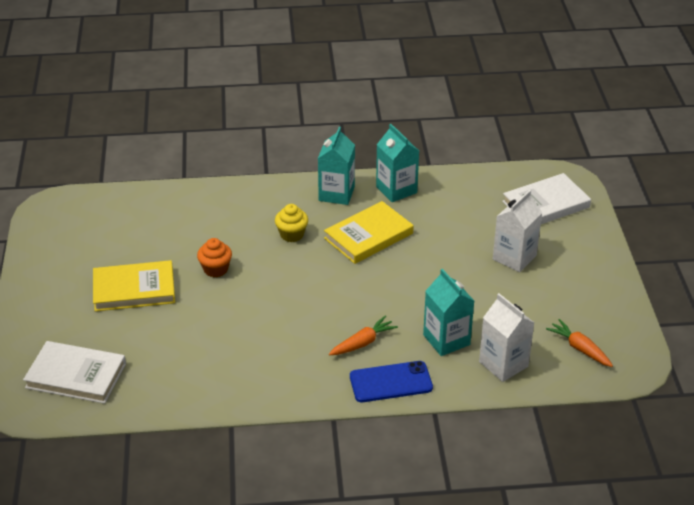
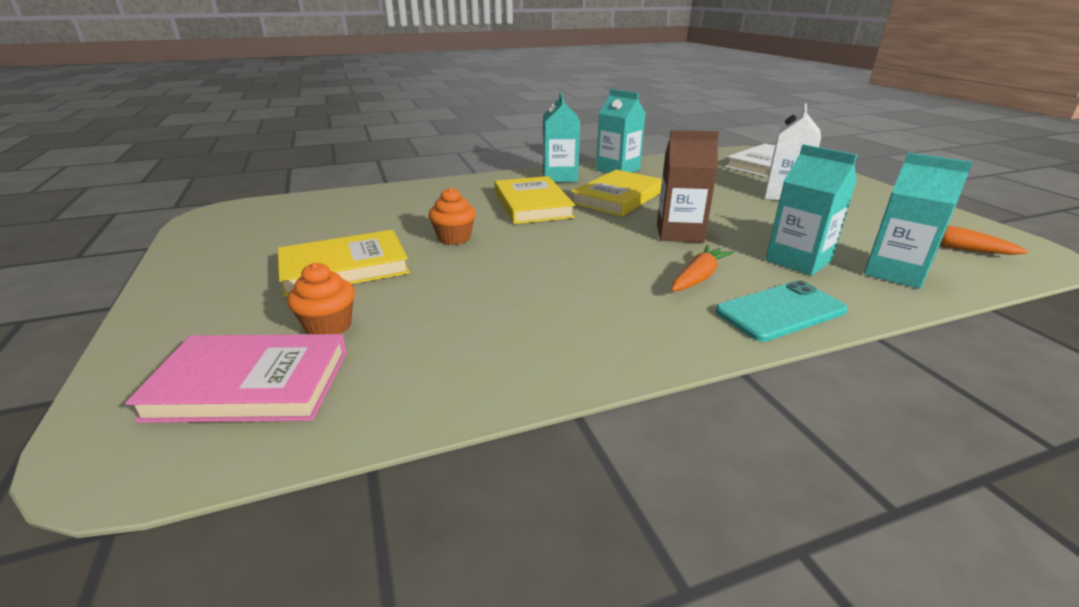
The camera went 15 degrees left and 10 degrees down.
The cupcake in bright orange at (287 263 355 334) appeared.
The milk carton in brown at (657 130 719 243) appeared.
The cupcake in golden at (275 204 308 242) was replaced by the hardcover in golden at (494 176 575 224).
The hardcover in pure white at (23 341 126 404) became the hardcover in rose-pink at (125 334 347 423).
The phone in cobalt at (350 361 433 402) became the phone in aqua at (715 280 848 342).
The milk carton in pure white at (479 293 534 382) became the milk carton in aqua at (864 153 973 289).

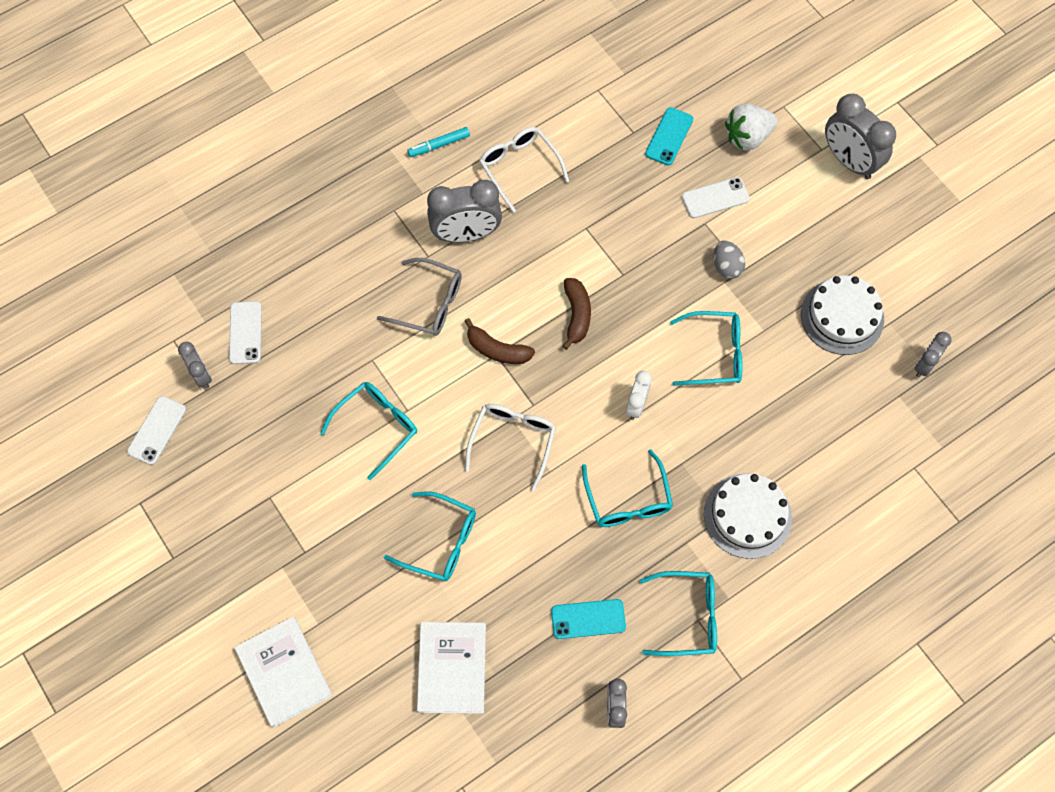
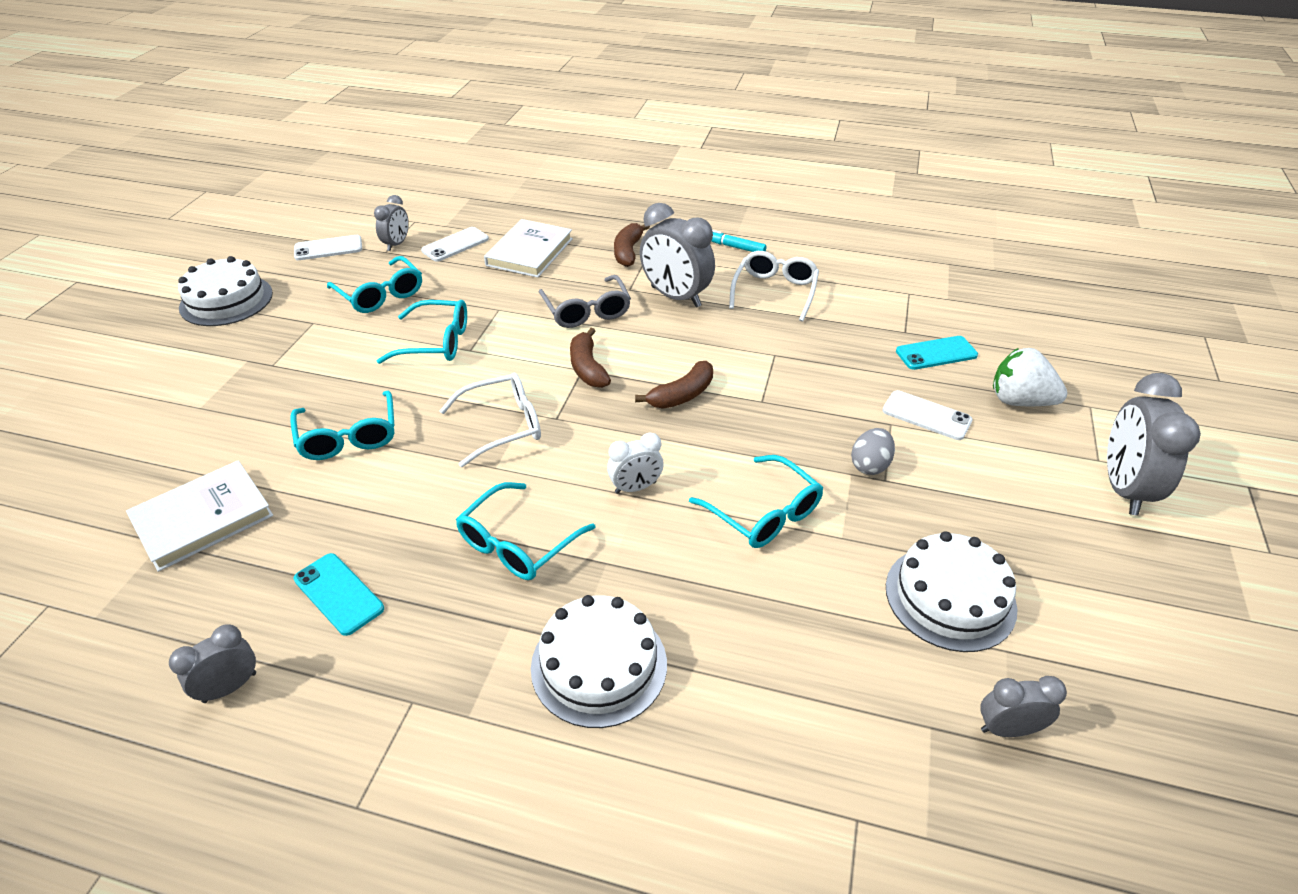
The camera went 50 degrees right and 25 degrees down.
The cake in pure white at (178 256 273 326) appeared.
The banana fruit in brown at (614 223 650 267) appeared.
The hardcover in pure white moved from (235 616 333 728) to (484 219 573 278).
The spectacles in aqua moved from (640 571 717 656) to (327 256 422 313).

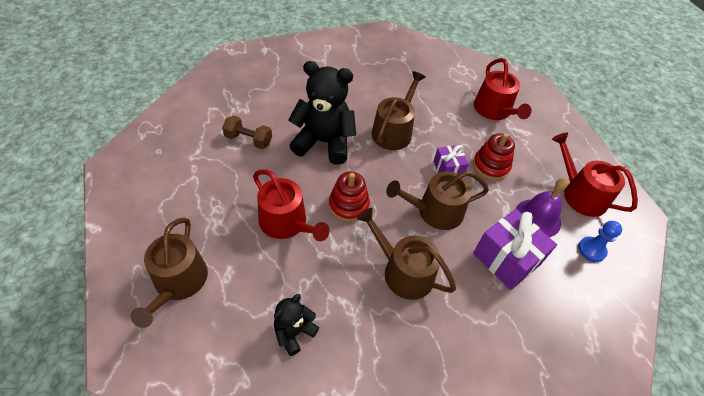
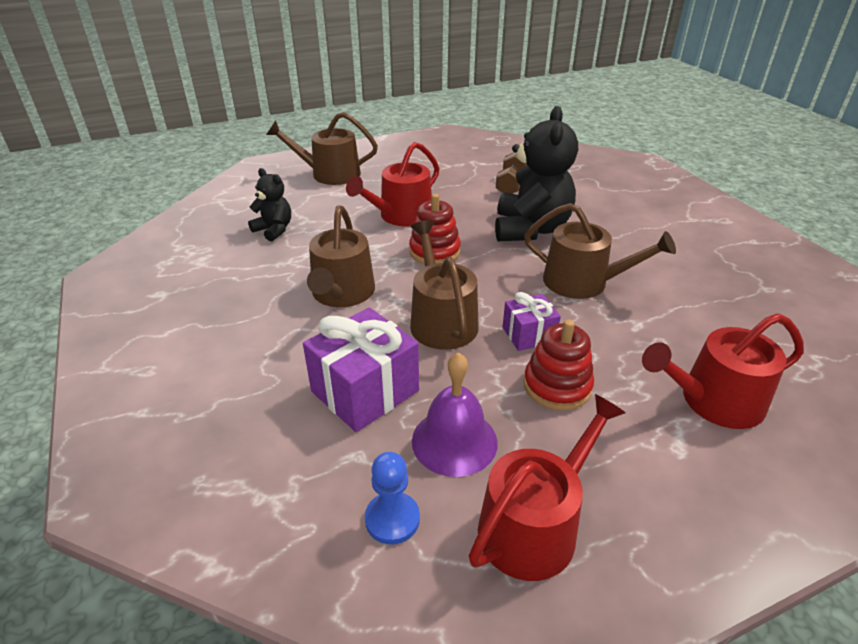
The camera went 90 degrees right and 15 degrees down.
The sprinkling can in brown at (357 208 456 300) turned 150 degrees clockwise.

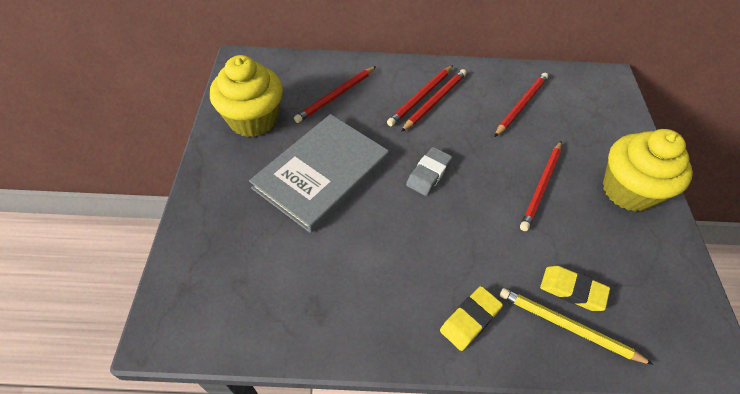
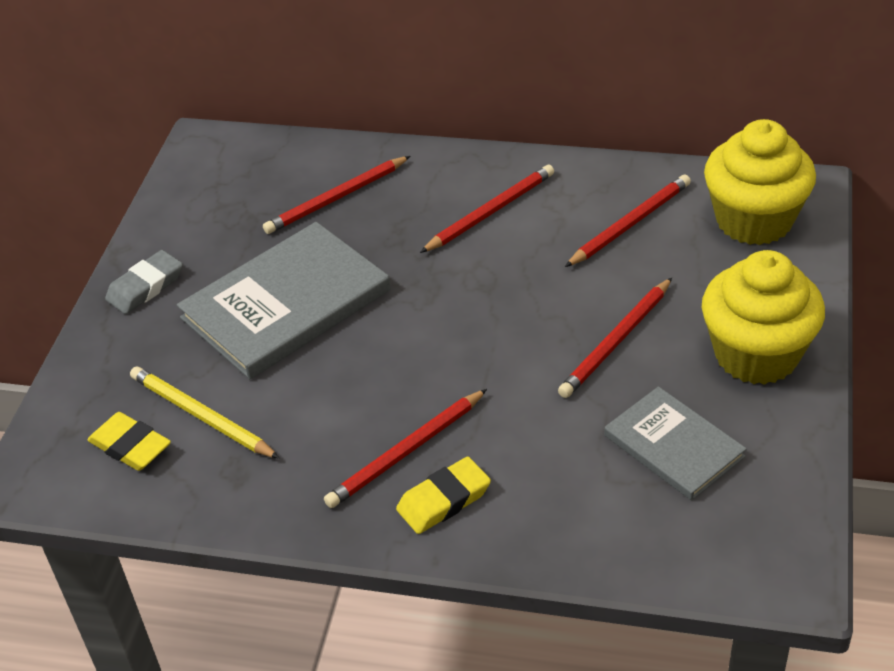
The camera went 15 degrees right and 10 degrees down.
The hardcover in gray at (604 386 747 501) appeared.
The cupcake in golden moved from (210 55 283 137) to (704 119 816 245).
The pencil in crimson moved from (387 65 453 126) to (324 389 487 508).
The pencil eraser in gray moved from (406 147 452 196) to (105 250 183 314).
The pencil in golden moved from (500 288 654 365) to (130 366 280 459).
The pencil eraser in golden moved from (540 266 610 311) to (87 412 171 471).

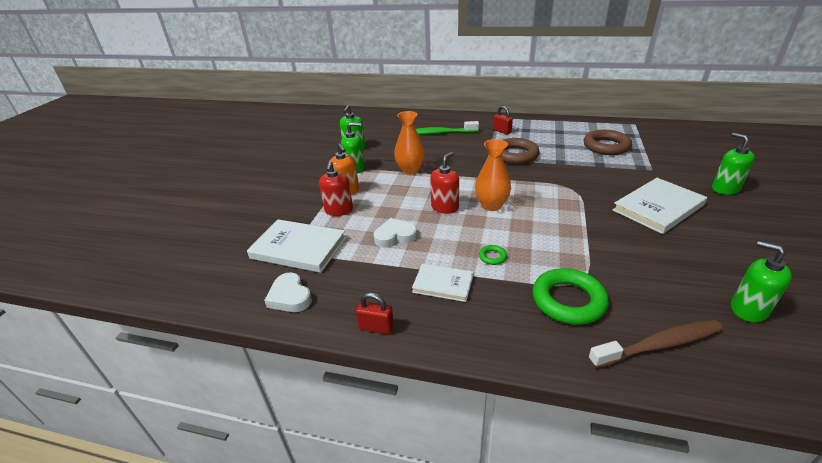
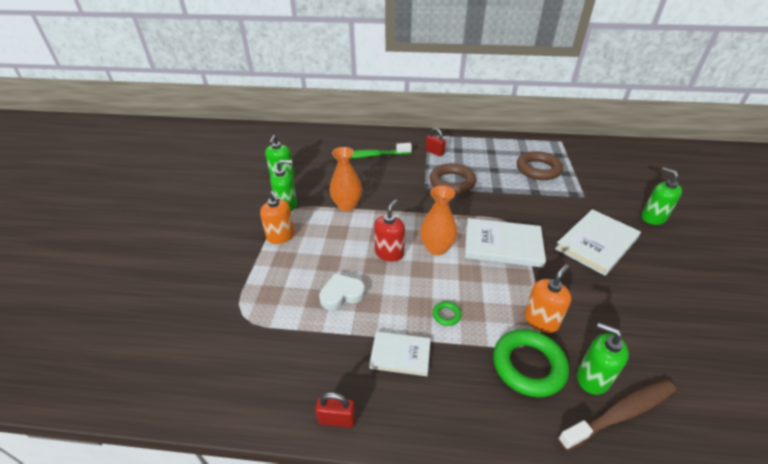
The camera went 10 degrees left and 5 degrees up.
The love heart in pure white at (264 273 312 312) disappeared.
The soap pump in crimson at (319 161 353 216) disappeared.
The soap pump in bright orange at (524 264 571 333) appeared.
The hardcover in pure white moved from (247 219 346 273) to (465 218 546 268).
The soap pump in emerald moved from (731 241 792 322) to (577 322 629 395).

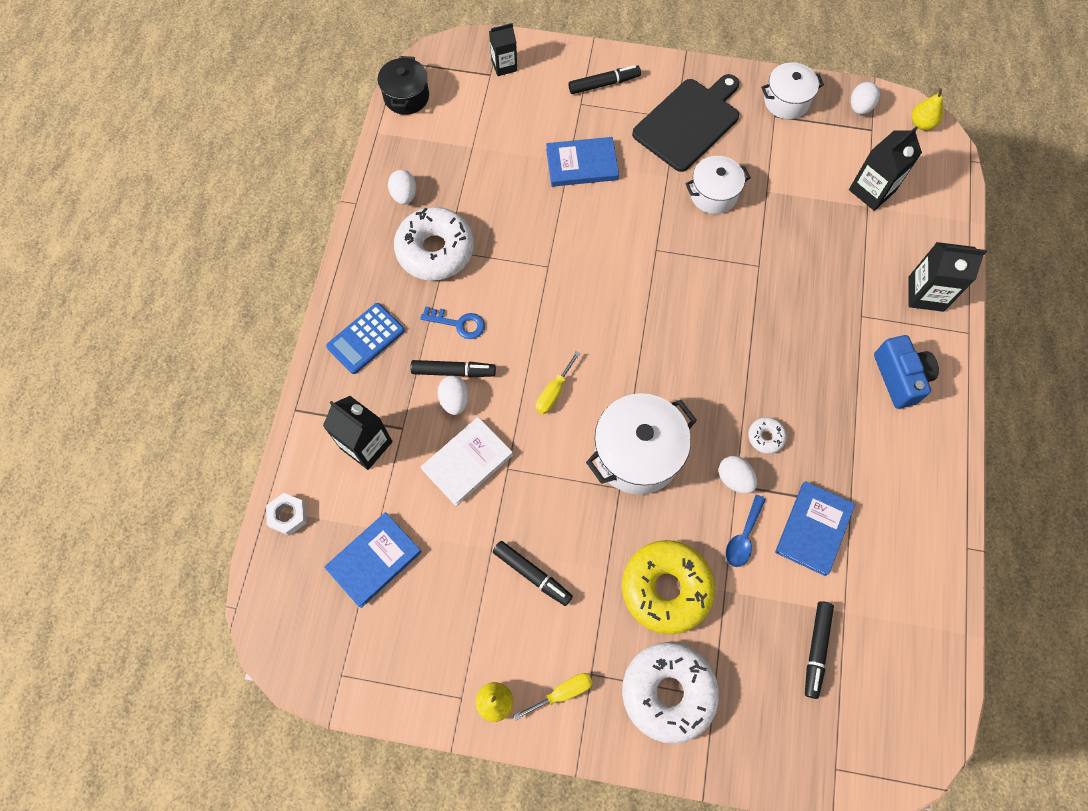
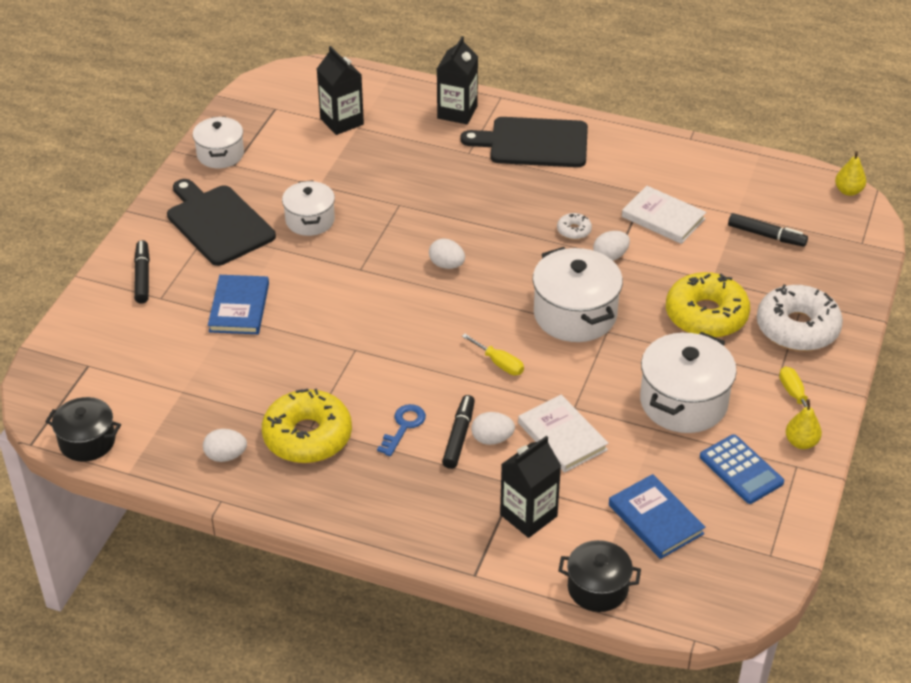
The camera went 80 degrees left and 25 degrees down.
The milk carton in ebony at (489 23 517 76) disappeared.
The spoon in cobalt at (726 495 766 567) disappeared.
The pocket calculator in cobalt moved from (326 303 405 374) to (700 434 784 504).
The egg shape in pure white moved from (851 82 880 115) to (429 238 465 269).
The toy pear in golden moved from (911 88 943 130) to (835 151 866 196).
The hexagon nut in pure white at (266 493 307 536) was replaced by the pot in ebony at (558 540 641 612).
The marker in ebony at (493 541 573 606) was replaced by the pot in pure white at (640 332 737 433).
The photo camera in cobalt at (874 335 939 409) was replaced by the bread board in ebony at (461 117 588 167).
The donut in pure white at (394 207 474 281) became the donut in golden at (262 389 352 463).
The hardcover in cobalt at (775 481 855 576) became the hardcover in pure white at (622 186 706 244).

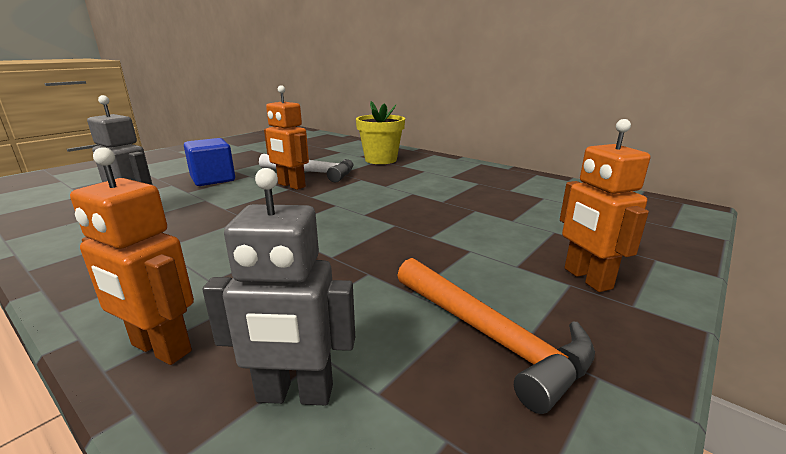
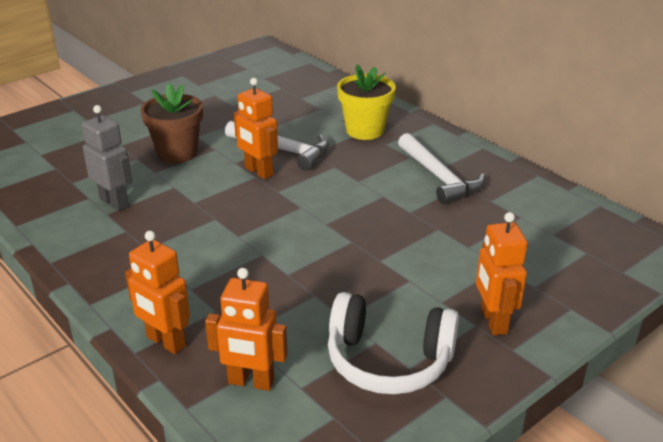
The camera went 10 degrees right and 10 degrees up.
The hammer in pure white at (398 133 485 204) appeared.
The solid cube in cobalt at (184 138 235 186) was replaced by the plant pot in brown at (141 83 203 163).
The hammer in bright orange at (397 258 595 414) was replaced by the over-ear headphones in pure white at (328 292 459 395).
The toy robot in gray at (203 168 355 406) became the toy robot in bright orange at (205 268 288 391).

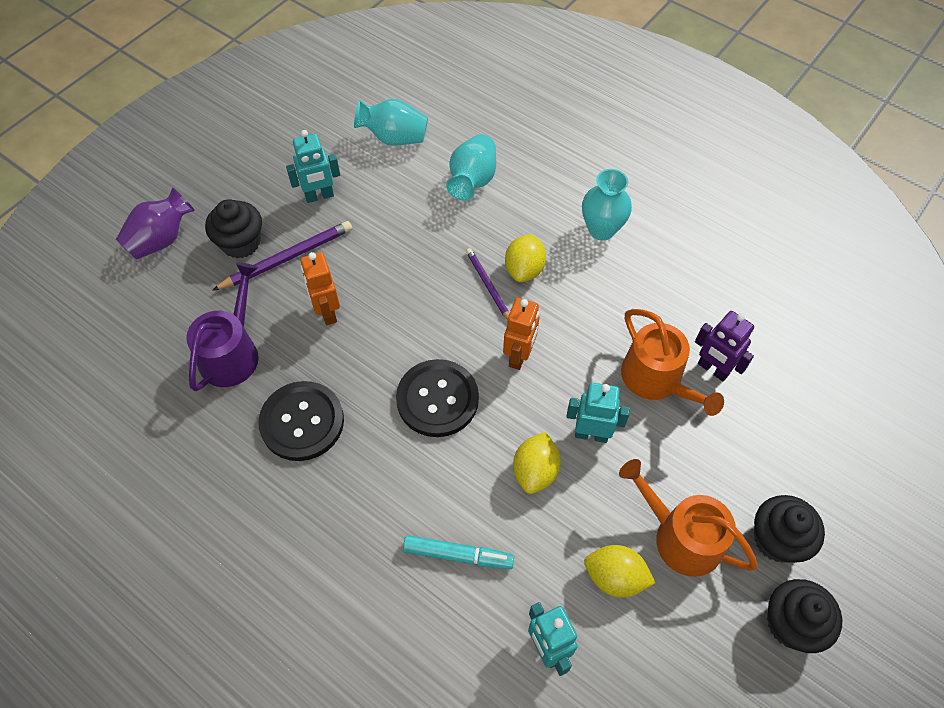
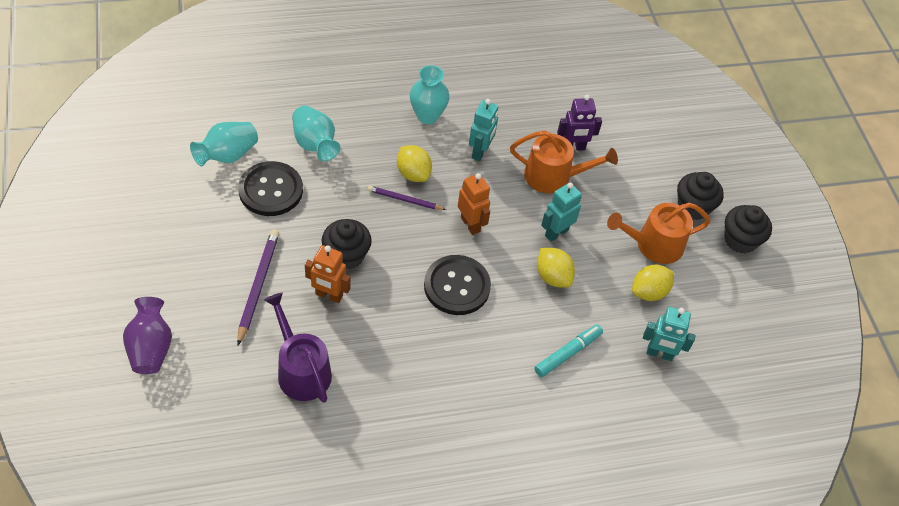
The camera went 55 degrees left and 5 degrees down.
The cupcake in ebony moved from (205 199 262 258) to (322 219 372 270).
The shirt button in ebony moved from (259 381 344 461) to (238 161 303 216).
The toy robot in aqua moved from (286 130 340 203) to (469 99 498 161).

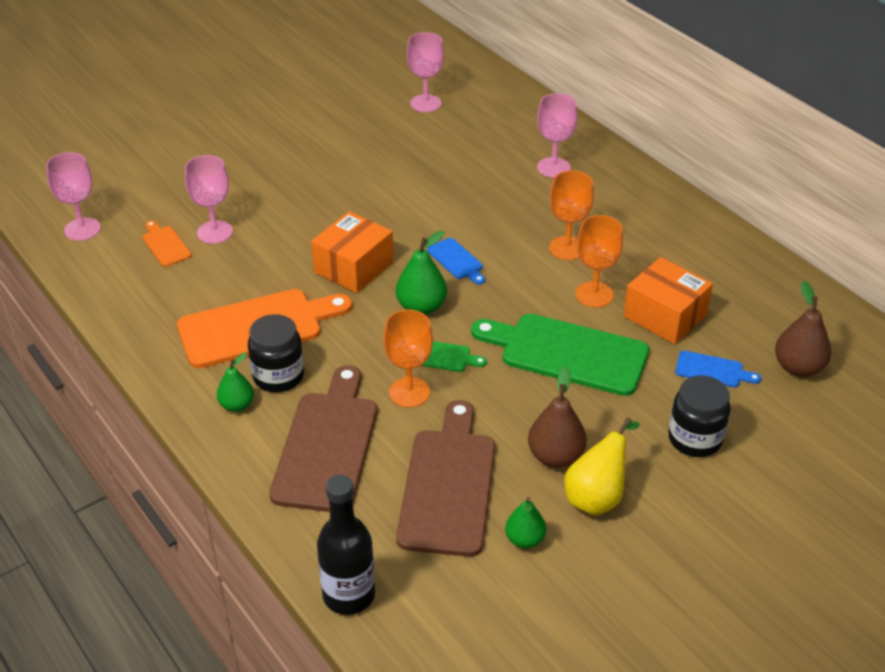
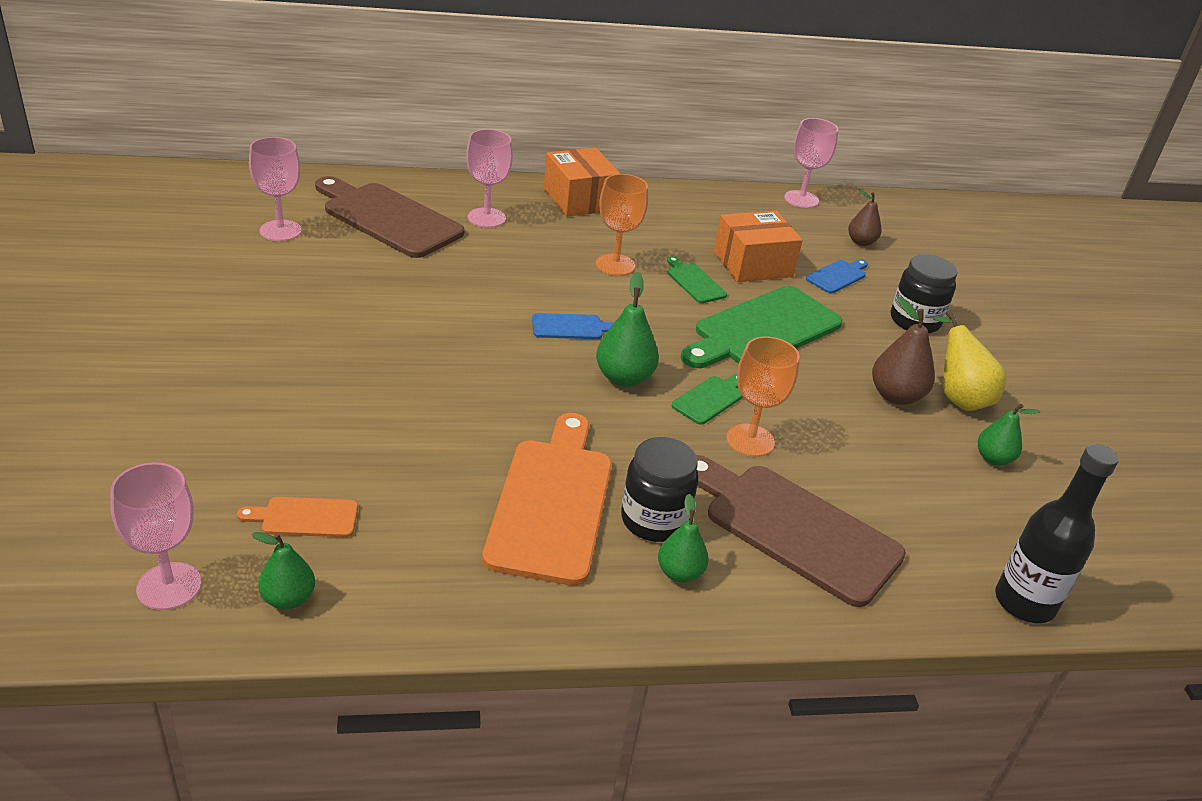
The camera went 65 degrees left and 5 degrees down.
The toy pear in emerald at (252 532 315 609) appeared.
The goblet in rose-pink moved from (185 155 233 244) to (784 118 838 208).
The package in bright orange moved from (311 211 394 293) to (544 148 621 217).
The bread board in brown moved from (396 400 495 557) to (315 176 465 258).
The goblet in bright orange at (575 215 623 308) was replaced by the bread board in emerald at (667 256 727 303).
The toy pear in brown at (775 281 832 377) changed to 0.66 times the size.

